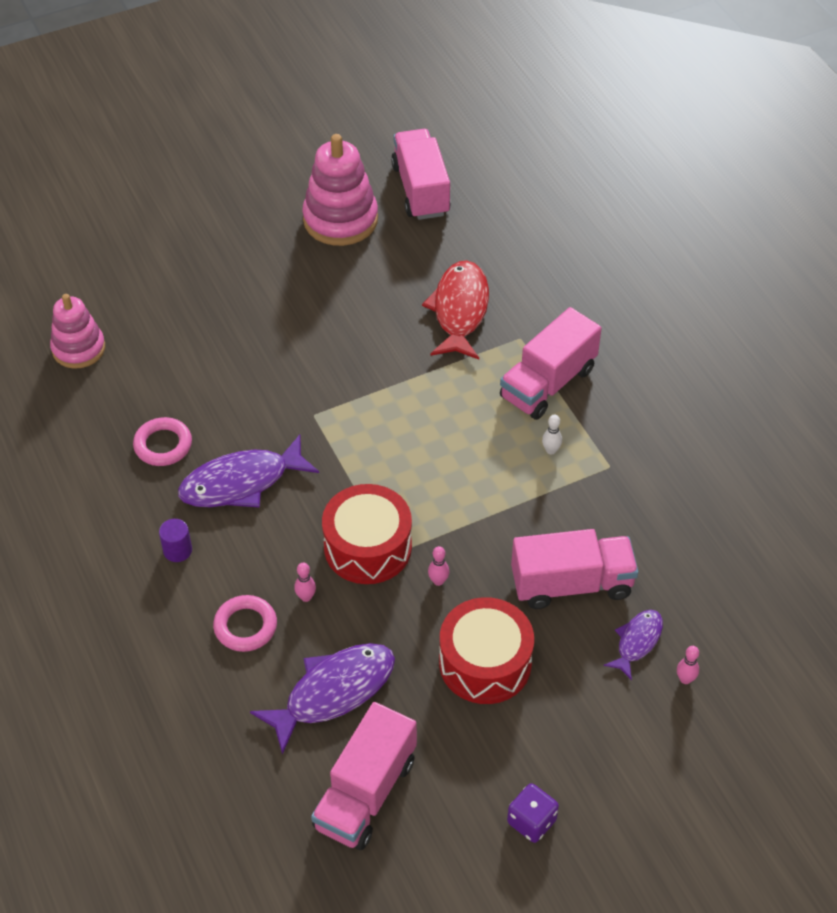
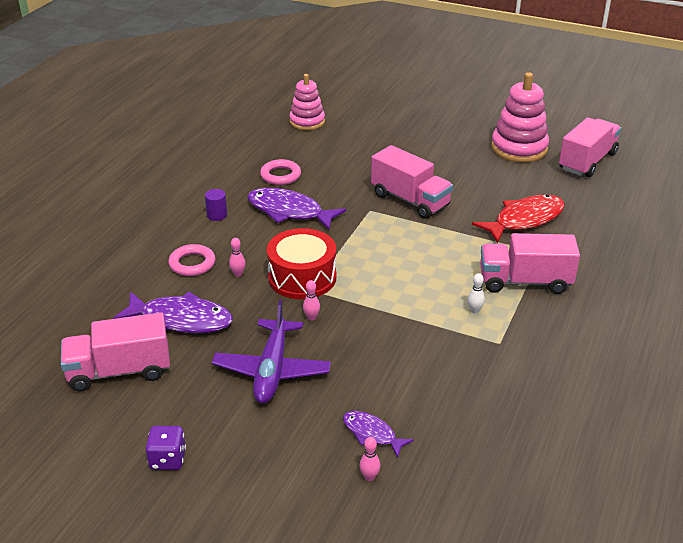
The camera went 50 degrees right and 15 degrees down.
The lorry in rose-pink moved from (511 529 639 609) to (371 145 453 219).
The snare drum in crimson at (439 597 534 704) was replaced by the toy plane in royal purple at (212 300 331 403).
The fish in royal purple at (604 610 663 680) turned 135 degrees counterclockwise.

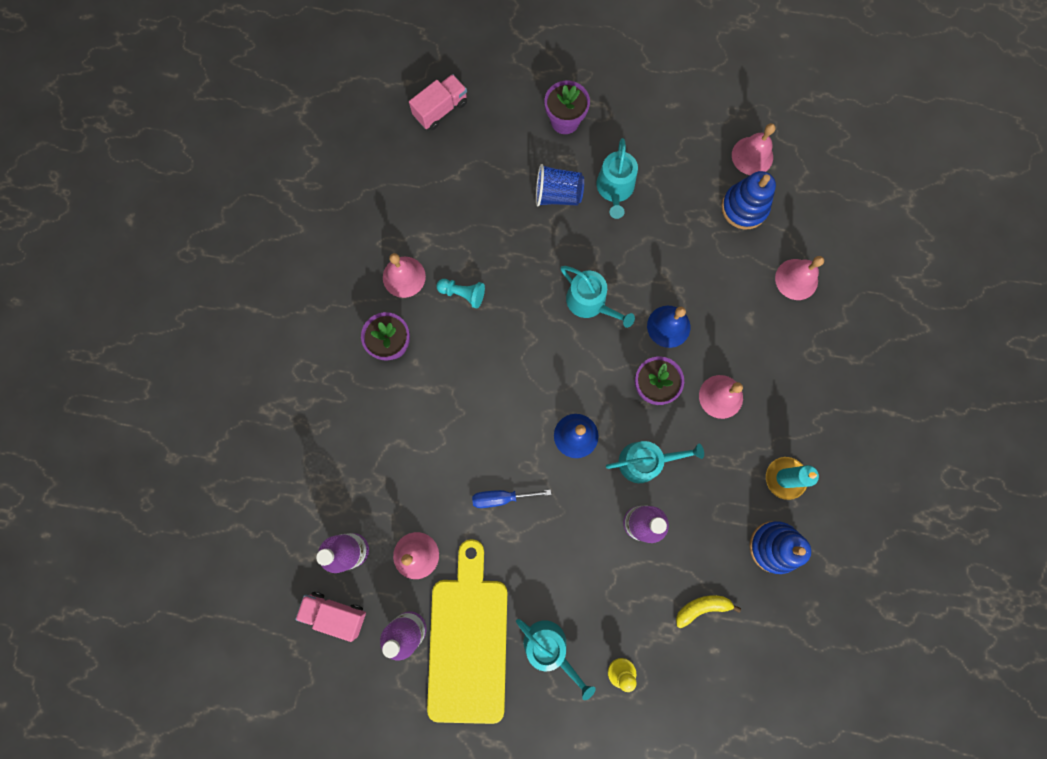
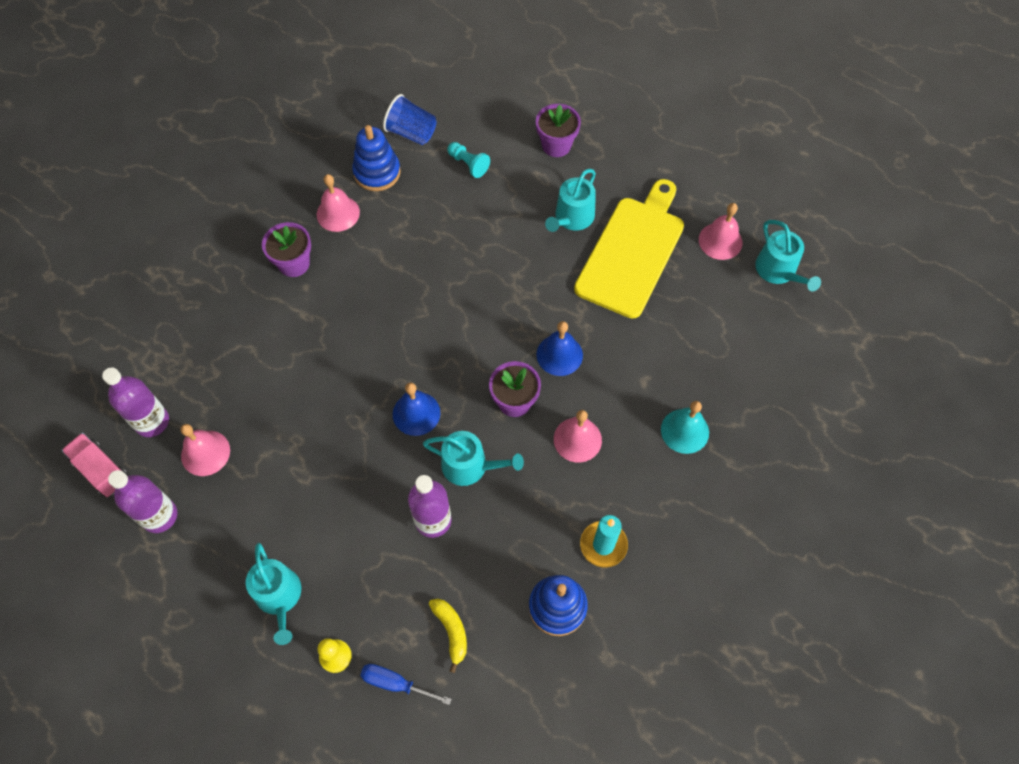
The camera went 25 degrees right and 15 degrees down.
The lorry in rose-pink at (409 74 467 130) disappeared.
The bell in rose-pink at (775 256 824 300) disappeared.
The bell in aqua at (661 401 709 454) appeared.
The bread board in golden moved from (427 539 507 724) to (574 179 684 319).
The game pawn in aqua moved from (436 279 485 308) to (447 142 490 178).
The screwdriver in cobalt moved from (472 489 551 508) to (360 664 451 705).
The cup in cobalt moved from (536 164 584 206) to (383 94 436 145).
The sprinkling can in aqua moved from (560 266 635 328) to (755 220 821 291).
The ring stacker in cobalt moved from (721 171 776 230) to (352 125 401 191).
The banana fruit in golden at (676 595 741 628) turned 60 degrees clockwise.

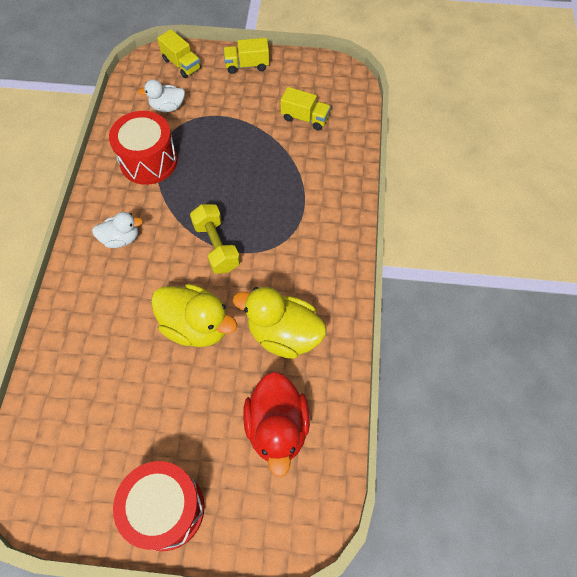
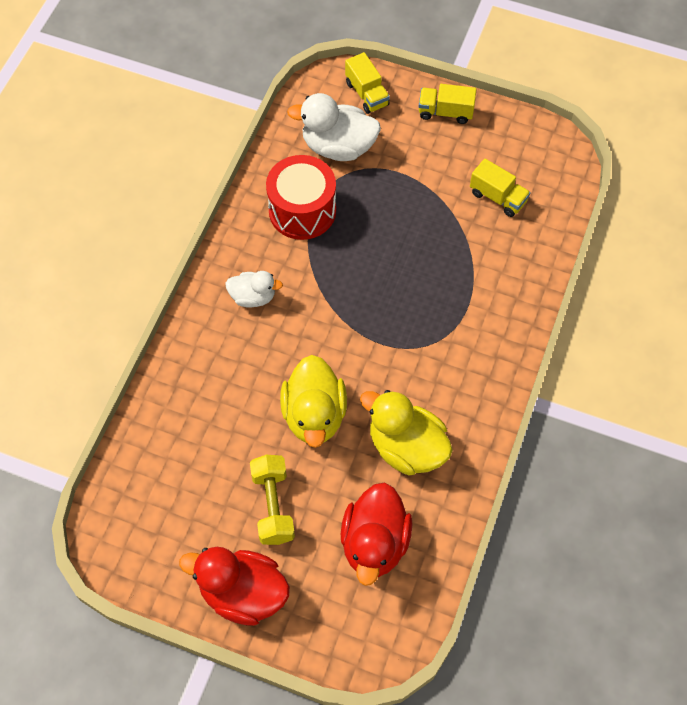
The camera went 15 degrees right and 0 degrees up.
The dumbbell in golden moved from (190 204 240 274) to (250 455 295 545).
The snare drum in crimson at (113 461 205 551) was replaced by the duck in crimson at (179 547 290 626).
The duck in golden at (151 284 237 347) turned 45 degrees clockwise.
The duck in pure white at (138 79 185 112) changed to 1.71 times the size.

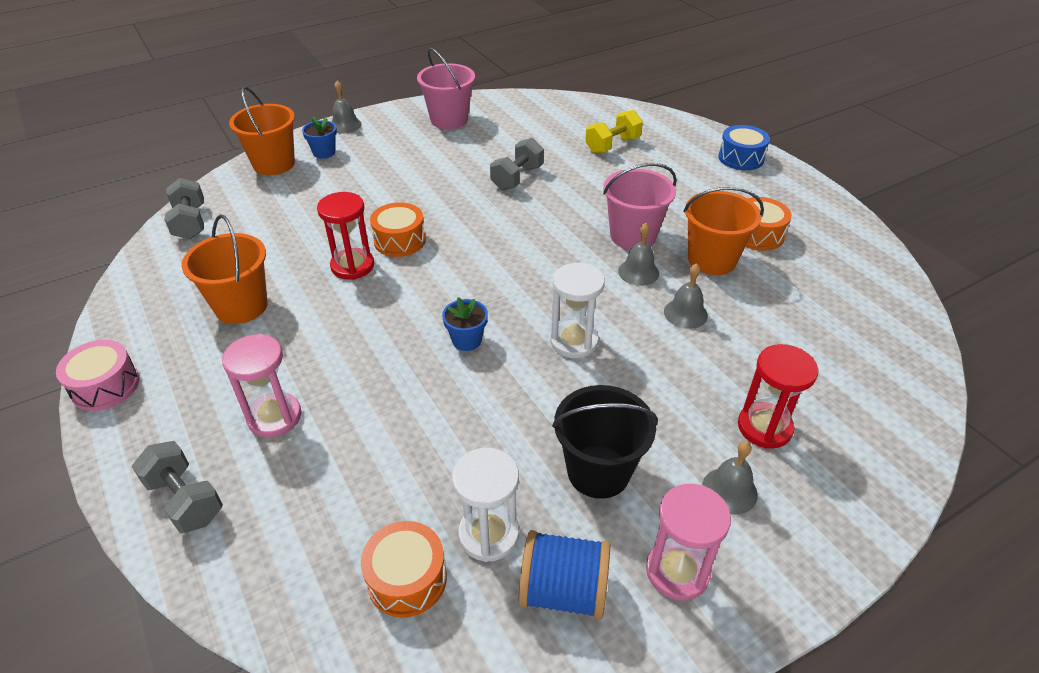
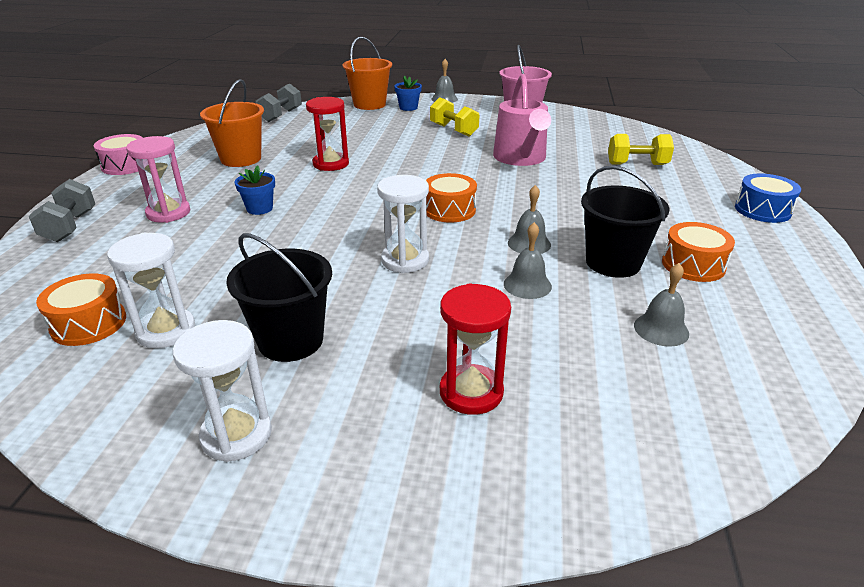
The camera went 40 degrees right and 10 degrees down.
The bobbin in cobalt at (519 530 610 619) disappeared.
The bucket in rose-pink at (603 163 677 250) disappeared.
The dumbbell in golden at (430 97 479 137) appeared.
The snare drum in bright orange moved from (370 202 426 257) to (426 173 477 223).
The plant pot in cobalt moved from (442 297 488 351) to (234 165 275 215).
The bell in gray moved from (702 441 758 514) to (634 263 689 347).
The dumbbell in gray at (490 138 544 190) was replaced by the sprinkling can in rose-pink at (493 74 551 166).
The sand timer in rose-pink at (646 484 731 601) became the sand timer in pure white at (173 320 272 462).
The bucket in bright orange at (684 187 764 275) became the bucket in ebony at (581 166 669 278).

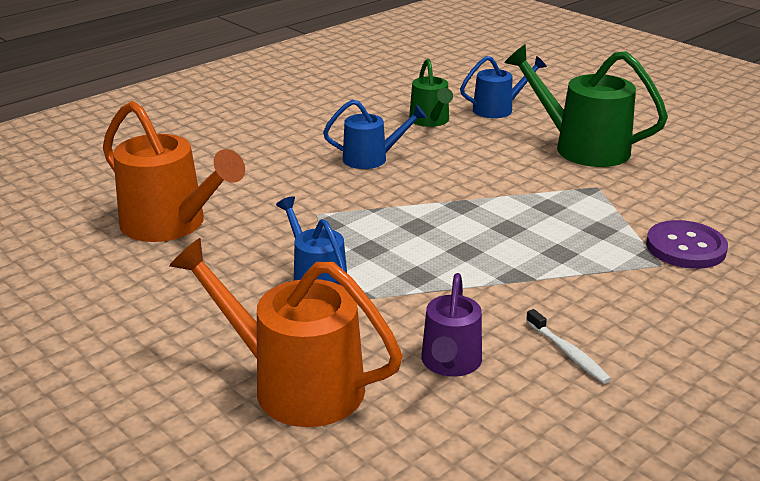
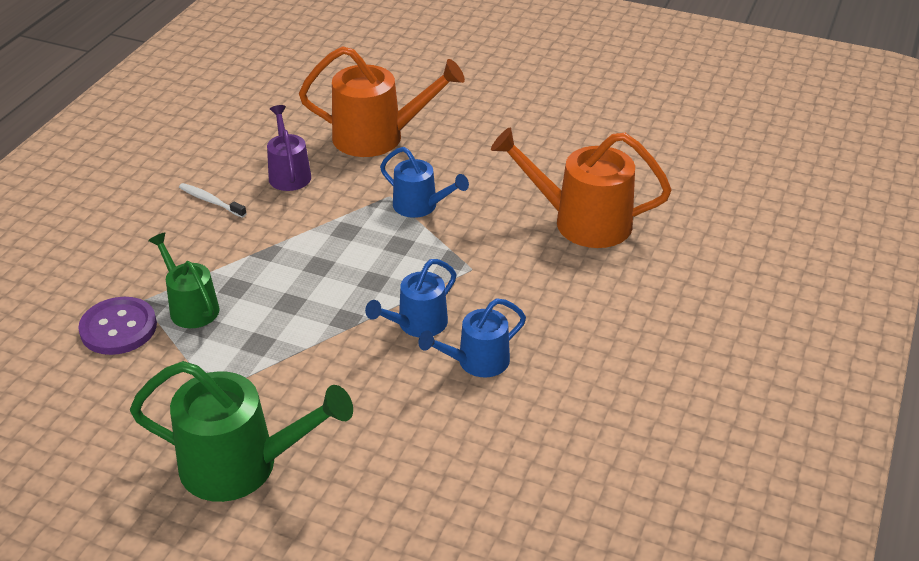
The camera went 155 degrees right and 10 degrees up.
The sprinkling can in emerald moved from (409 59 453 127) to (148 233 220 328).
The sprinkling can in cobalt moved from (460 56 547 118) to (365 259 456 337).

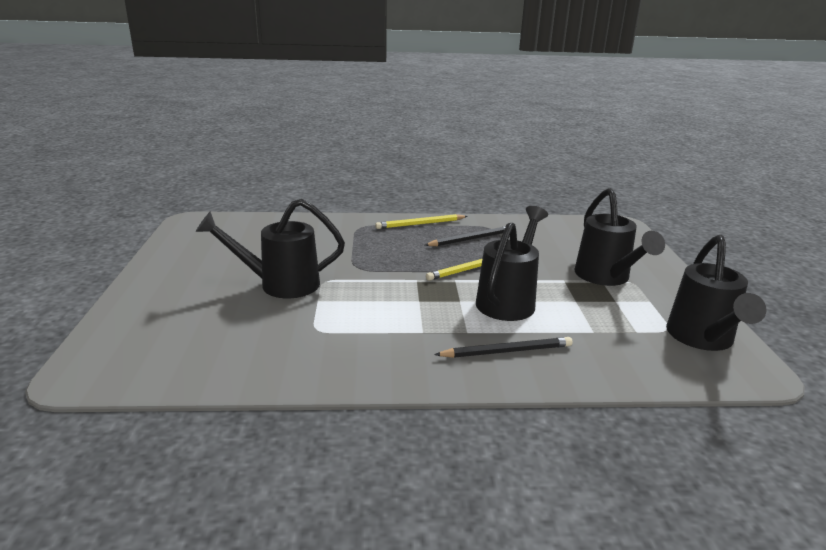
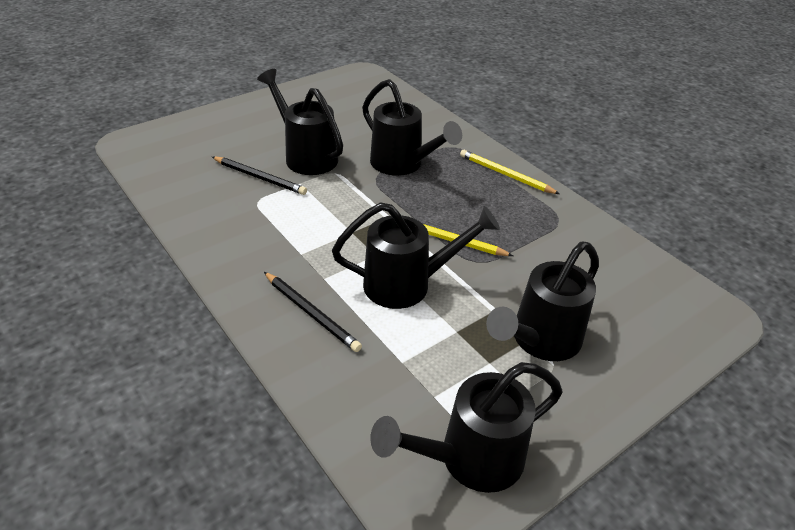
The camera went 55 degrees right and 15 degrees up.
The sprinkling can in ebony at (362 79 462 176) appeared.
The pencil in ebony moved from (425 226 506 246) to (212 157 307 195).

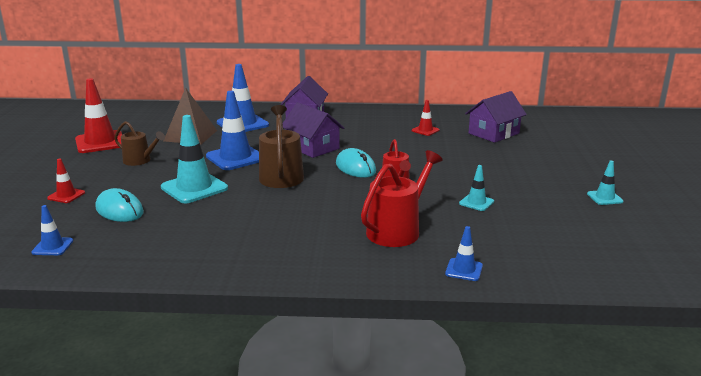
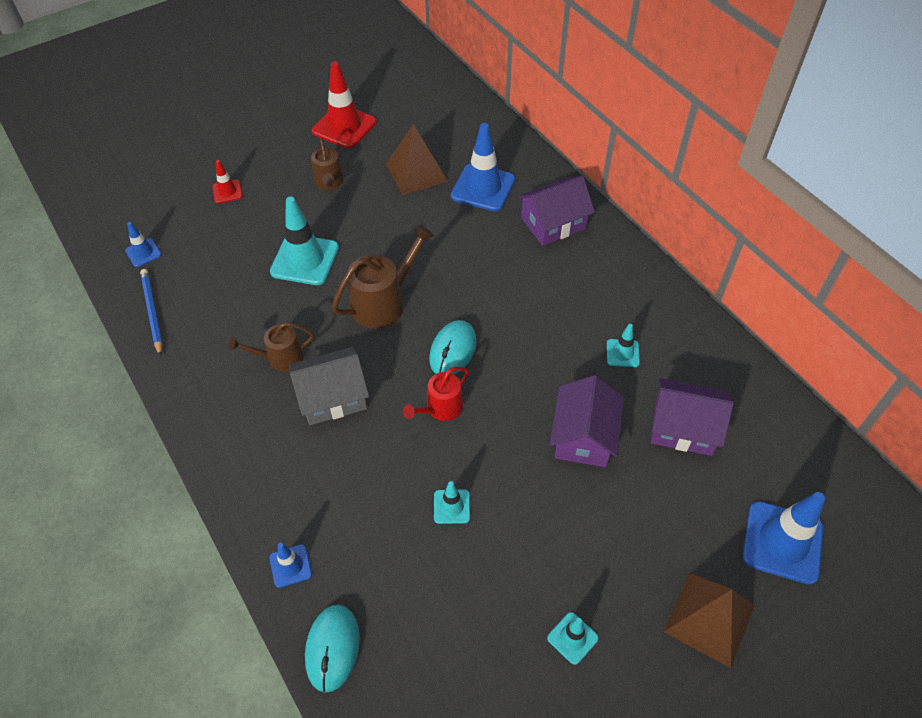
The camera went 55 degrees right and 30 degrees up.
The sprinkling can in crimson at (361 150 443 247) disappeared.
The pencil in cobalt at (140 269 163 356) appeared.
The sprinkling can in brown at (229 322 314 372) appeared.
The house in gray at (289 347 369 425) appeared.
The solid pyramid in brown at (664 573 754 668) appeared.
The mouse in aqua moved from (96 188 144 222) to (305 605 360 693).
The road cone in cobalt moved from (206 91 259 170) to (743 492 825 585).
The house in royal purple moved from (283 102 344 158) to (550 375 624 467).
The road cone in crimson at (412 100 440 136) became the road cone in aqua at (607 324 640 367).

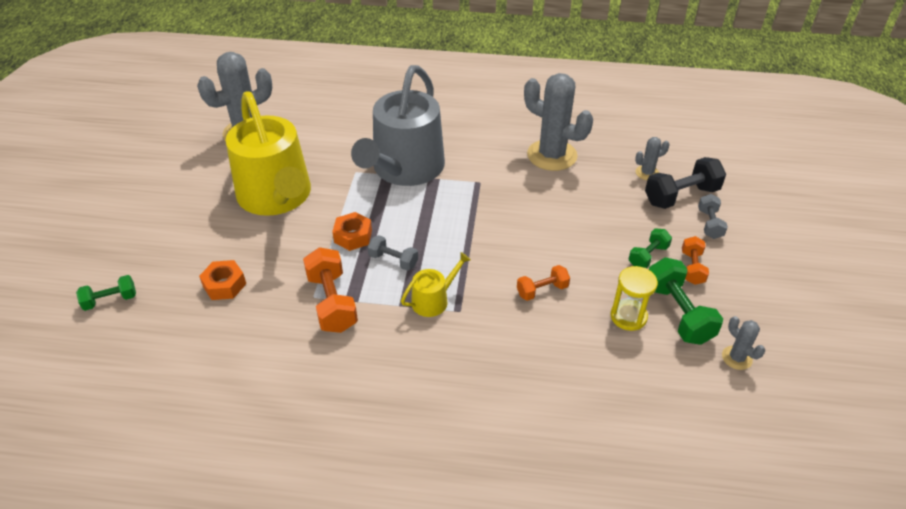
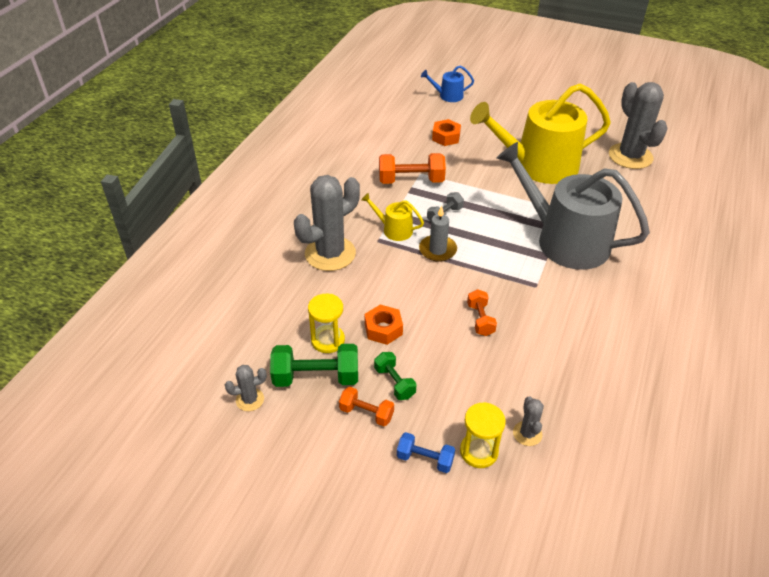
The camera went 105 degrees right and 0 degrees up.
The pillar candle in gray at (419 206 457 262) appeared.
The hexagon nut in bright orange moved from (332 212 372 251) to (365 305 403 345).
The dumbbell in bright orange moved from (517 265 570 301) to (467 289 497 336).
The cactus in gray moved from (524 73 593 171) to (294 175 360 271).
The dumbbell in emerald at (76 275 136 311) was replaced by the sprinkling can in cobalt at (421 65 474 102).
The dumbbell in ebony at (645 157 726 209) was replaced by the sand timer in golden at (460 402 506 468).
The dumbbell in gray at (698 194 728 239) became the dumbbell in cobalt at (397 432 455 473).
The sprinkling can in golden at (401 252 471 317) turned 135 degrees clockwise.

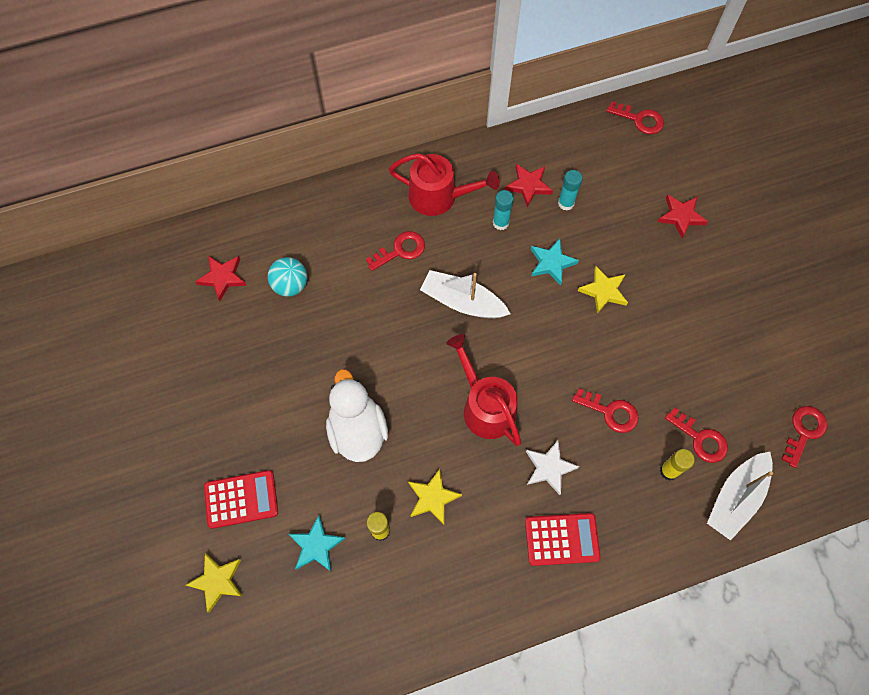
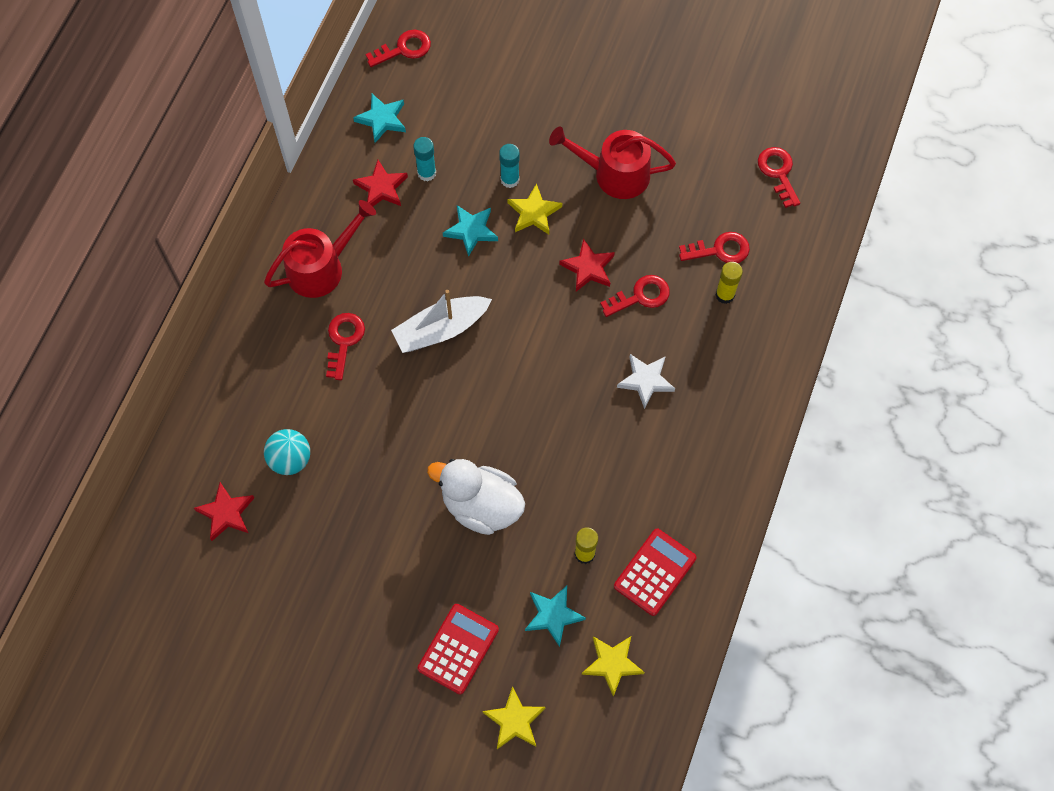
The camera went 50 degrees left and 0 degrees up.
The sailboat in pure white at (707 452 773 541) disappeared.
The five-pointed star in aqua at (353 94 406 143) appeared.
The five-pointed star in golden moved from (408 469 462 525) to (582 636 645 697).
The sprinkling can in crimson moved from (446 334 521 446) to (549 127 676 199).
The stick of glue in aqua moved from (493 190 514 230) to (499 144 520 188).
The pocket calculator in crimson moved from (525 513 601 566) to (614 529 697 616).
The five-pointed star in crimson moved from (658 195 708 238) to (559 239 615 292).

